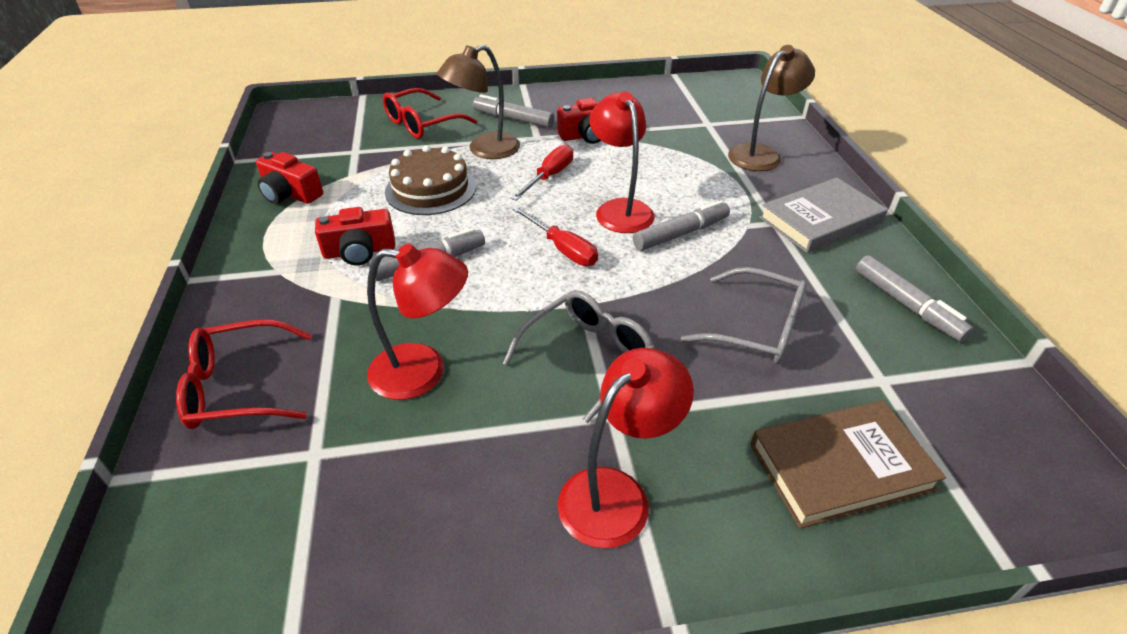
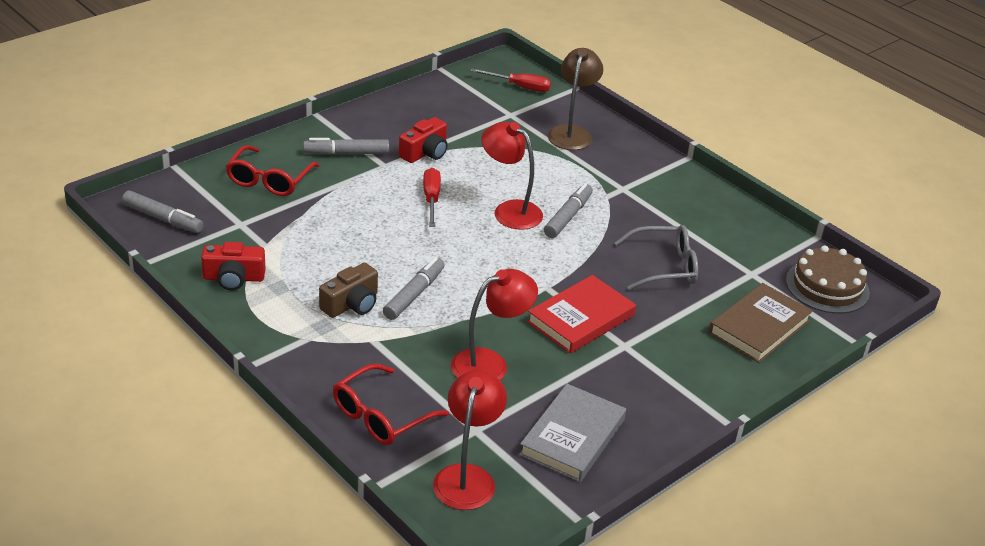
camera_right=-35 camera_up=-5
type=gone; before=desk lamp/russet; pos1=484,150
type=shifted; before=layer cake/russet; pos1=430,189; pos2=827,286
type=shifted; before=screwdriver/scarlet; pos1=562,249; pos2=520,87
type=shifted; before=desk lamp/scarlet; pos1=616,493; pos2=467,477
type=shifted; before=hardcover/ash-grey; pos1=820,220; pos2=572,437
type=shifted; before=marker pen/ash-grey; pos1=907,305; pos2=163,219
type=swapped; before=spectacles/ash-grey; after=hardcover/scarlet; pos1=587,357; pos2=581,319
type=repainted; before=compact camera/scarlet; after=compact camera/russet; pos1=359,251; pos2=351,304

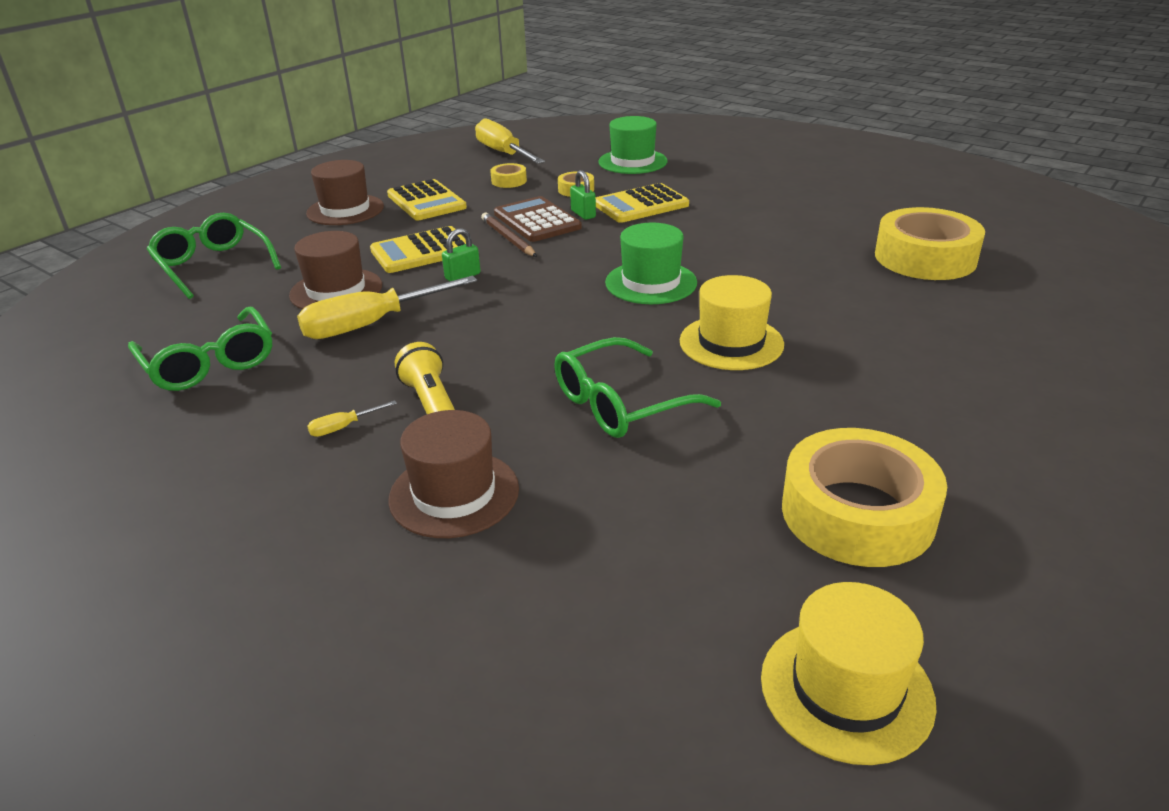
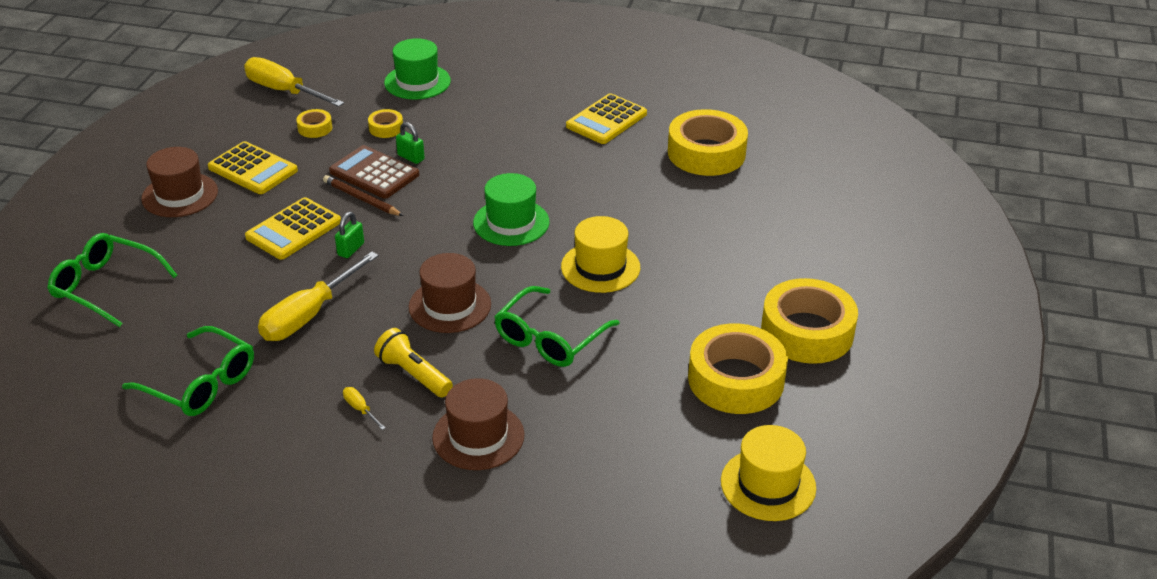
camera_right=-25 camera_up=5
type=new; after=sticky tape/golden; pos2=807,332
type=shifted; before=hat/russet; pos1=336,290; pos2=450,305
type=shifted; before=calculator/golden; pos1=641,205; pos2=606,120
type=rotated; before=screwdriver/golden; pos1=343,427; pos2=360,409; turn=105

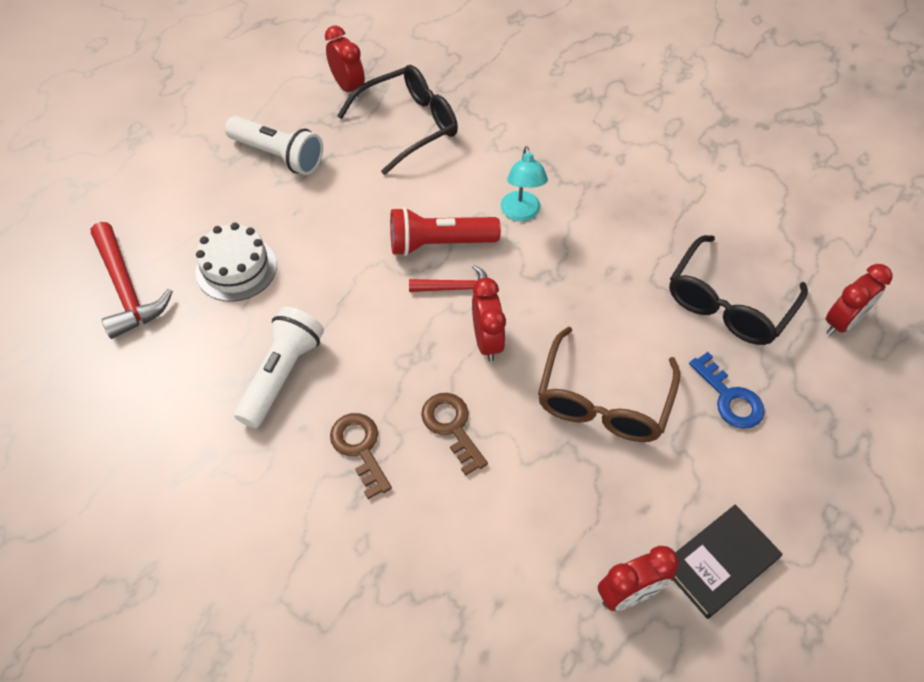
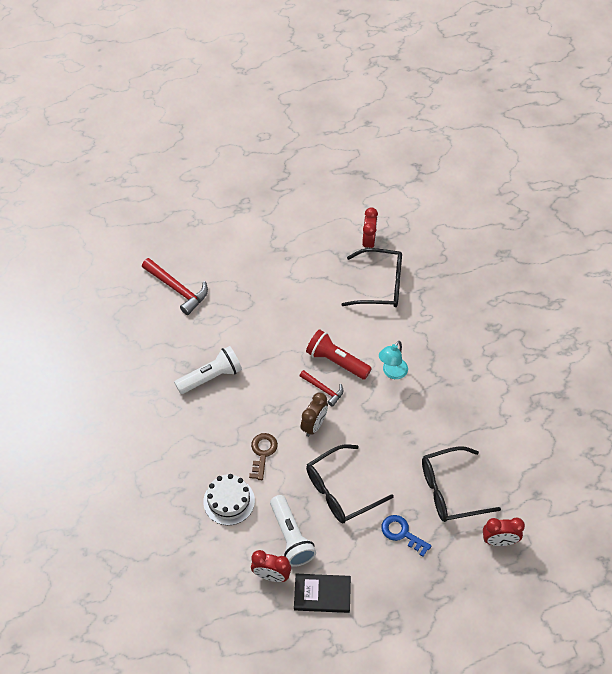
camera_right=40 camera_up=0
type=gone; before=key/russet; pos1=360,448
type=shifted; before=layer cake/snow-white; pos1=236,268; pos2=229,501
type=shifted; before=flashlight/snow-white; pos1=278,155; pos2=291,537
type=repainted; before=clock/scarlet; after=clock/russet; pos1=487,341; pos2=314,425
type=repainted; before=spectacles/russet; after=spectacles/jet-black; pos1=603,400; pos2=341,491
type=rotated; before=carpenter's hammer/scarlet; pos1=127,289; pos2=177,289; turn=-60
type=rotated; before=key/blue; pos1=729,398; pos2=402,533; turn=120

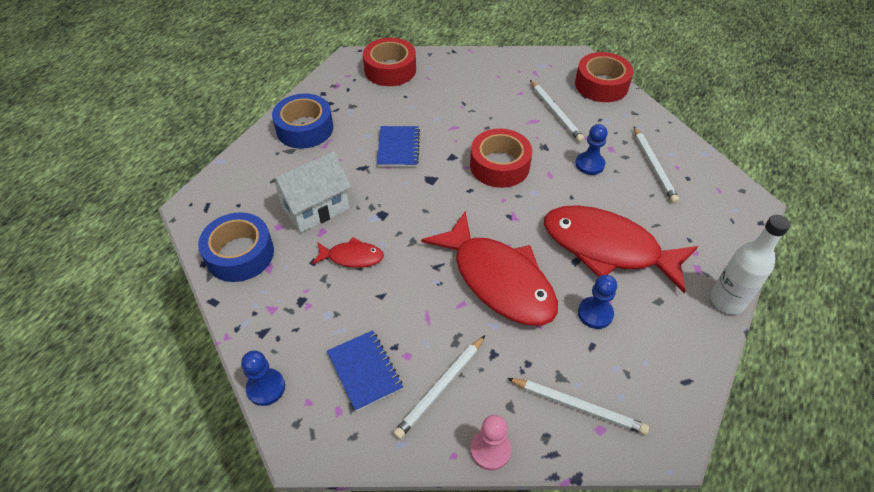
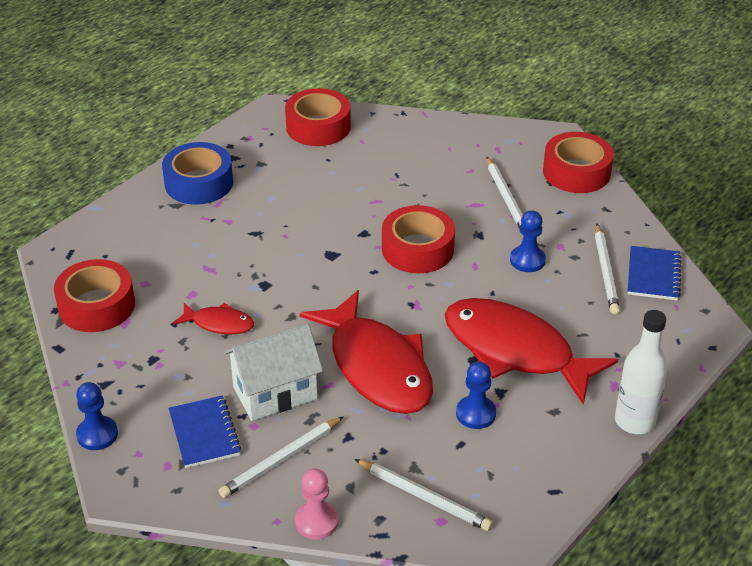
camera_right=10 camera_up=-10
type=shifted; before=toy house/snow-white; pos1=315,208; pos2=275,393
type=shifted; before=notepad/blue; pos1=398,148; pos2=653,275
type=repainted; before=sticky tape/blue; after=sticky tape/scarlet; pos1=240,254; pos2=96,305

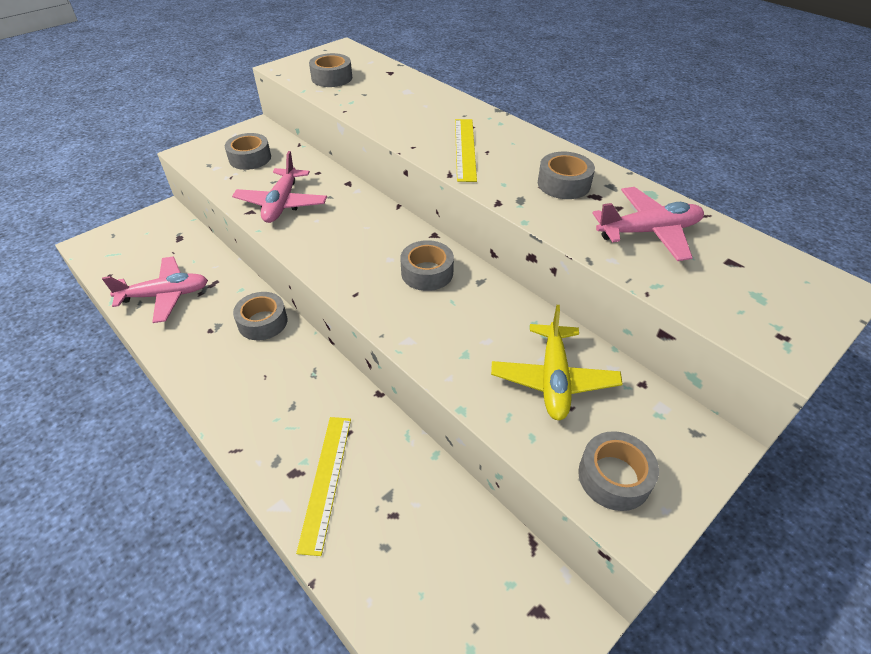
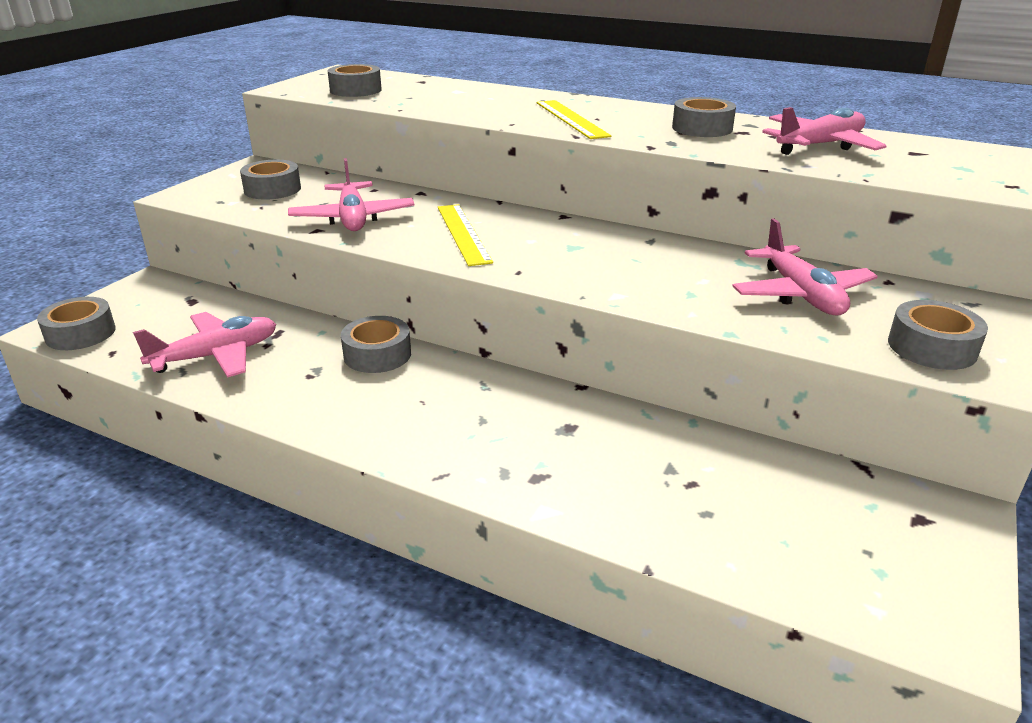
camera_right=-20 camera_up=-15
type=shifted; before=ruler/golden; pos1=326,480; pos2=463,233
type=shifted; before=sticky tape/ash-grey; pos1=427,273; pos2=80,333
type=repainted; before=aeroplane/golden; after=aeroplane/rosy; pos1=553,379; pos2=801,294

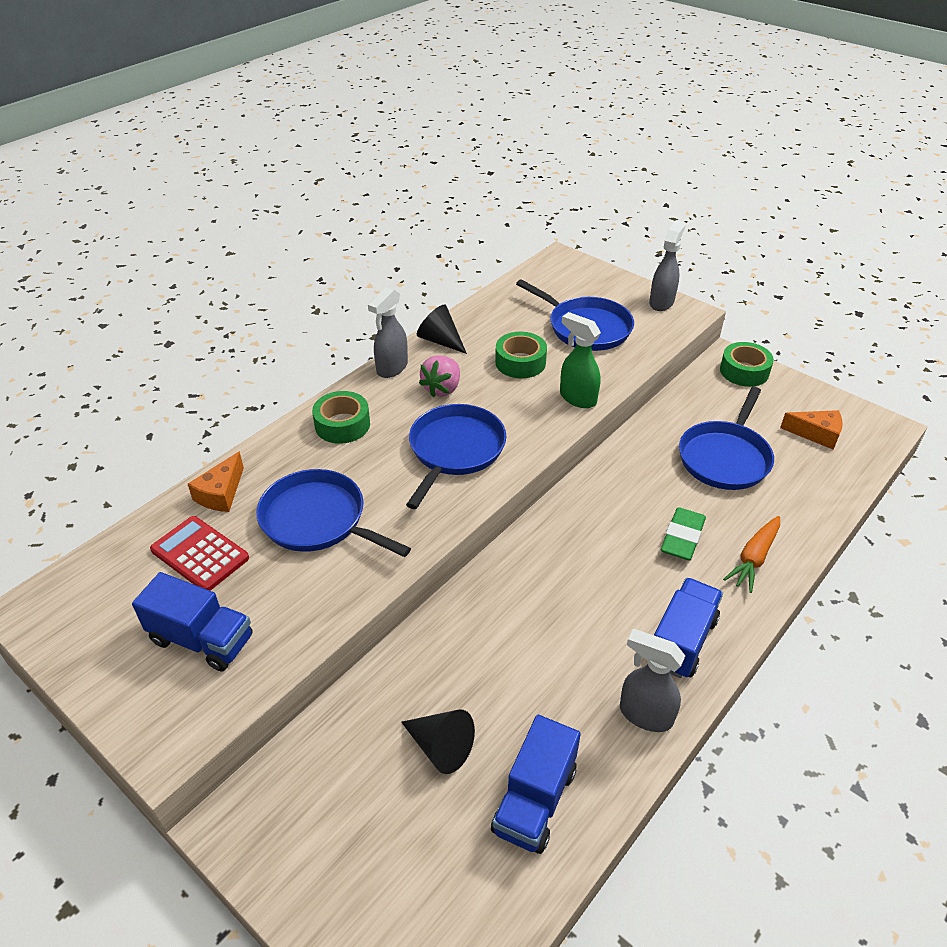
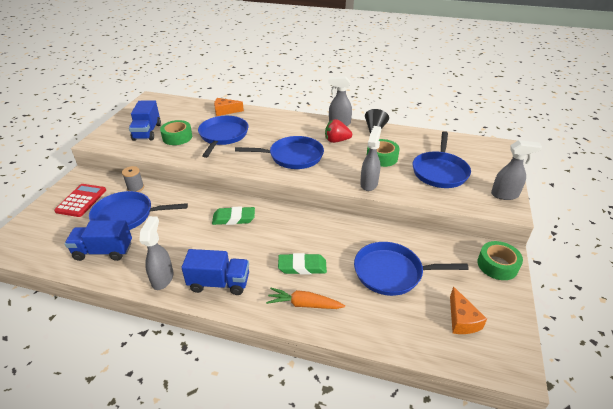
camera_right=65 camera_up=-5
type=new; after=reel of thread/ash-grey; pos2=135,188
type=new; after=pencil eraser/green; pos2=234,218
type=shifted; before=calculator/scarlet; pos1=200,554; pos2=81,200
type=shifted; before=sticky tape/green; pos1=342,425; pos2=177,137
type=swapped; before=cone/jet-black; after=skillet/blue; pos1=441,747; pos2=126,216
type=repainted; before=berry/rosy; after=berry/scarlet; pos1=442,389; pos2=336,141
type=repainted; before=sprayer/green; after=sprayer/ash-grey; pos1=577,398; pos2=369,184

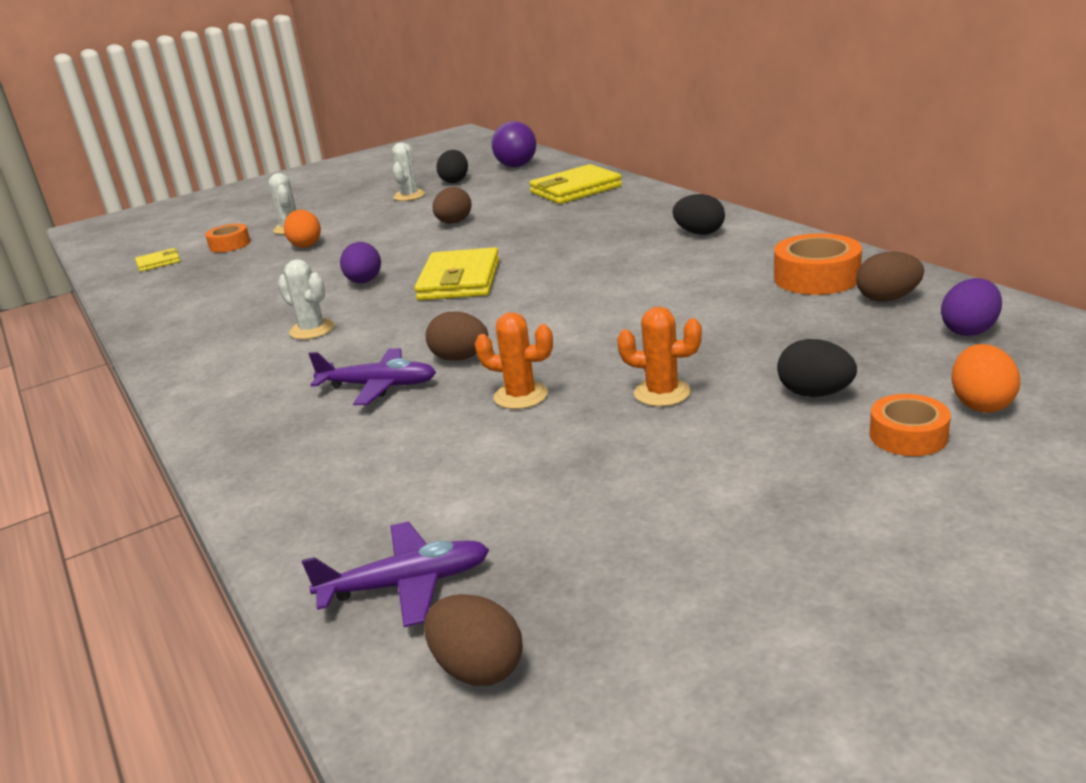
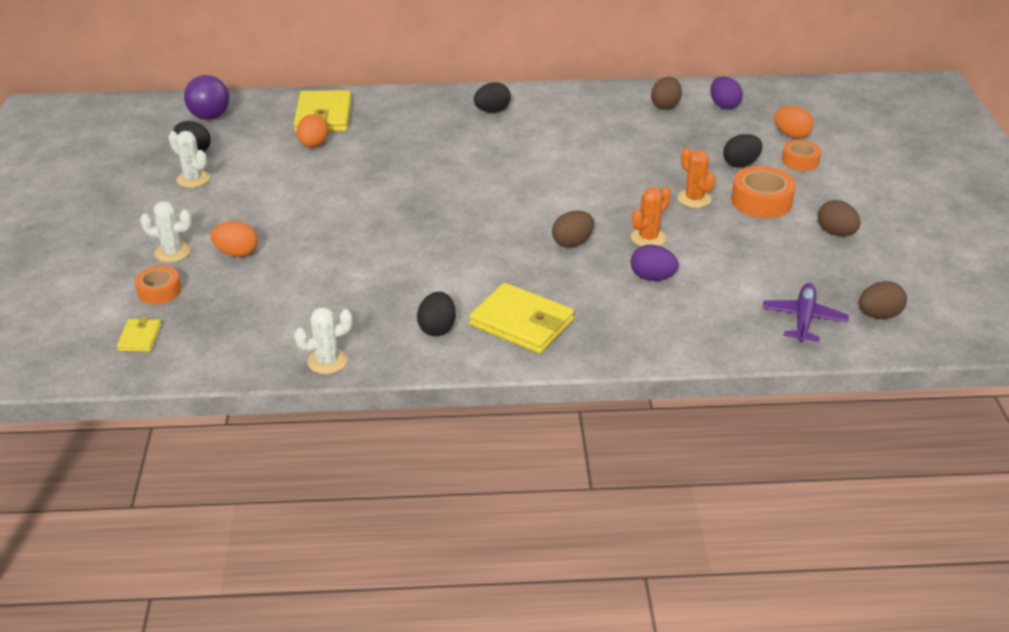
camera_right=-65 camera_up=10
type=gone; before=aeroplane/royal purple; pos1=378,386
type=new; after=egg shape/bright orange; pos2=313,145
type=new; after=egg shape/jet-black; pos2=437,328
type=shifted; before=saguaro cactus/snow-white; pos1=312,330; pos2=327,361
type=shifted; before=egg shape/royal purple; pos1=364,282; pos2=652,277
type=shifted; before=card wallet/golden; pos1=459,280; pos2=521,323
type=shifted; before=egg shape/russet; pos1=454,223; pos2=836,233
type=shifted; before=sticky tape/bright orange; pos1=816,277; pos2=761,201
type=rotated; before=saguaro cactus/bright orange; pos1=662,393; pos2=694,199; turn=-75

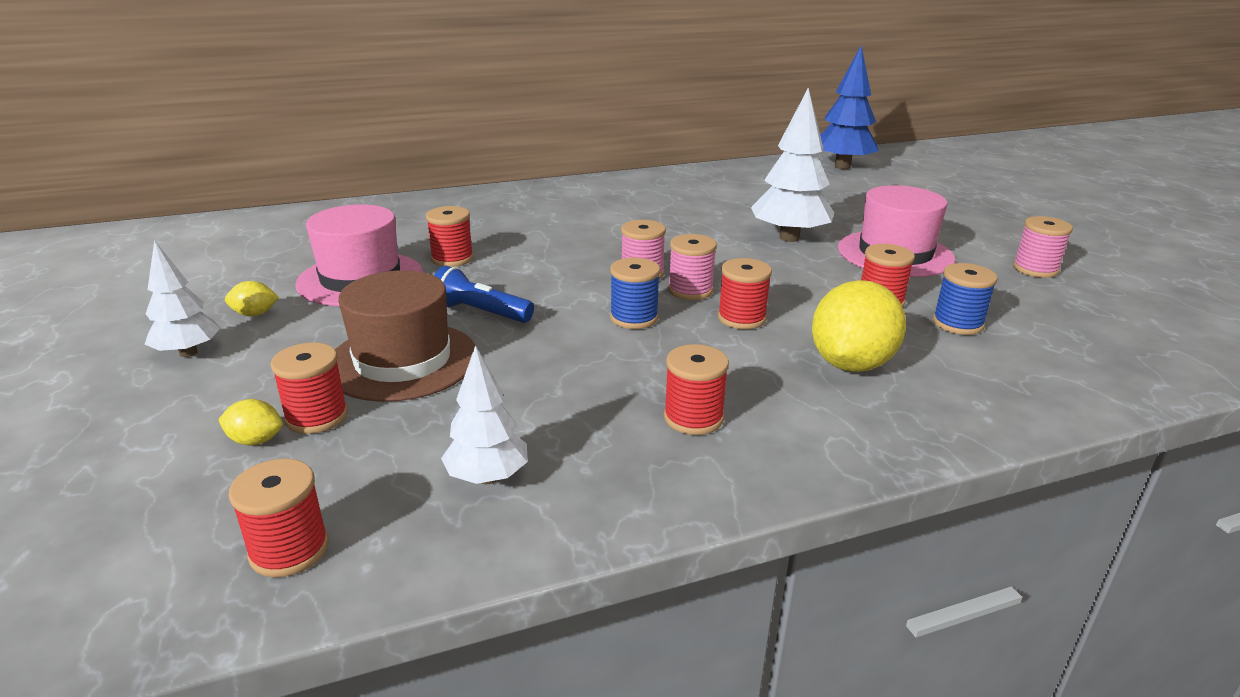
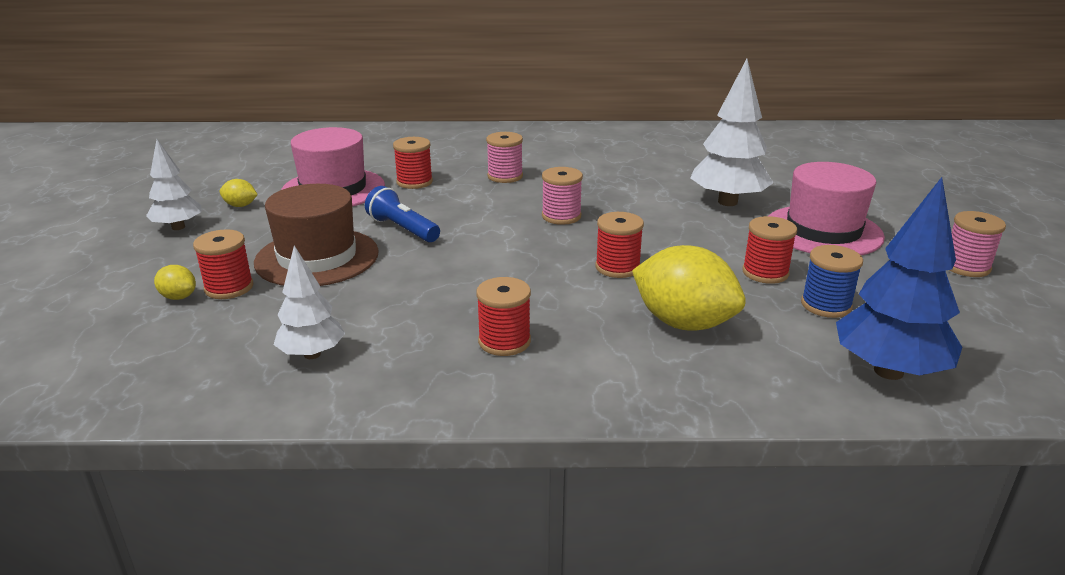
camera_right=20 camera_up=0
type=gone; before=reel of thread/scarlet; pos1=289,550
type=gone; before=reel of thread/blue; pos1=634,318
type=shifted; before=reel of thread/rosy; pos1=690,290; pos2=505,176
type=shifted; before=tree/blue; pos1=842,166; pos2=888,371
type=rotated; before=toy lemon/golden; pos1=851,364; pos2=683,323; turn=75

